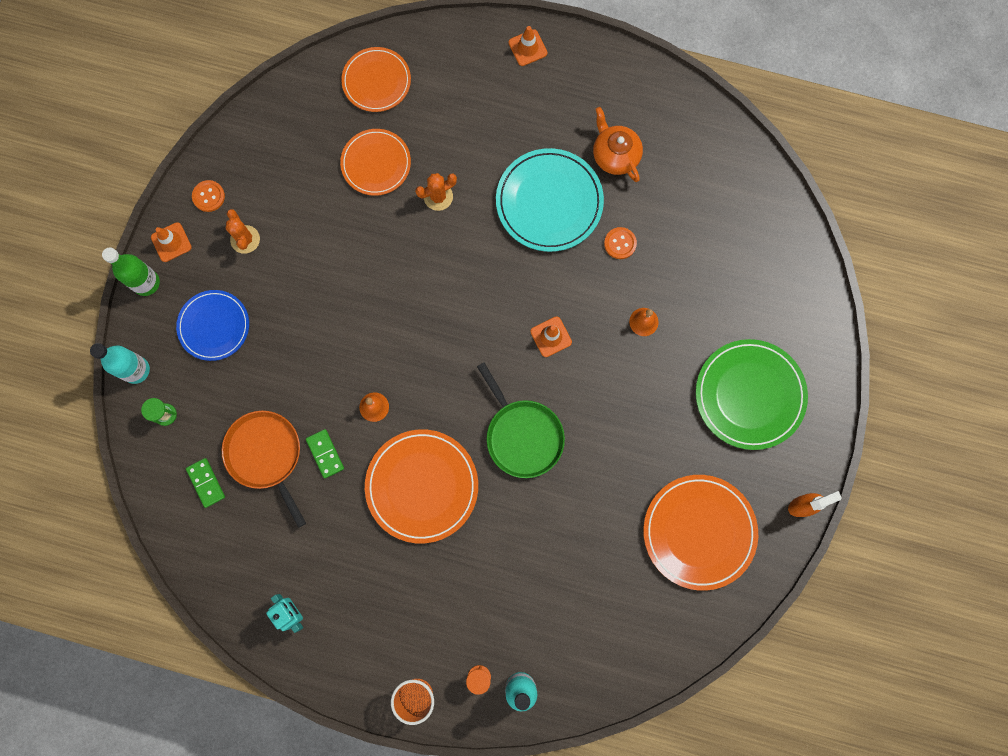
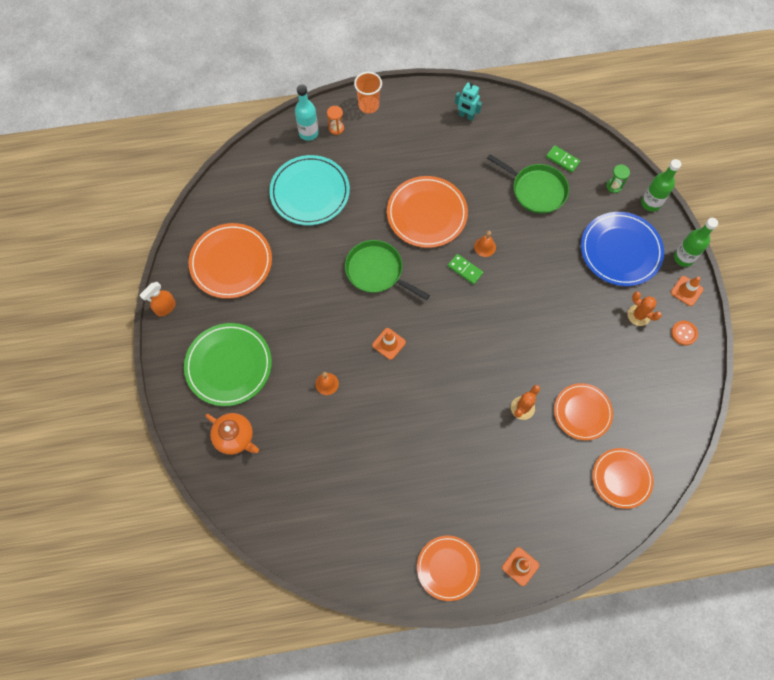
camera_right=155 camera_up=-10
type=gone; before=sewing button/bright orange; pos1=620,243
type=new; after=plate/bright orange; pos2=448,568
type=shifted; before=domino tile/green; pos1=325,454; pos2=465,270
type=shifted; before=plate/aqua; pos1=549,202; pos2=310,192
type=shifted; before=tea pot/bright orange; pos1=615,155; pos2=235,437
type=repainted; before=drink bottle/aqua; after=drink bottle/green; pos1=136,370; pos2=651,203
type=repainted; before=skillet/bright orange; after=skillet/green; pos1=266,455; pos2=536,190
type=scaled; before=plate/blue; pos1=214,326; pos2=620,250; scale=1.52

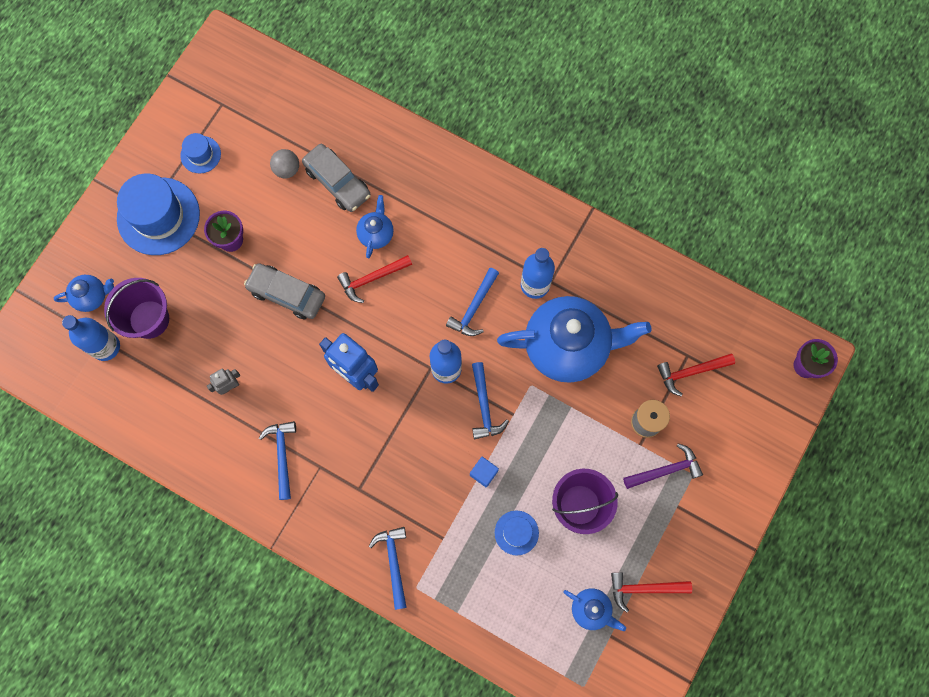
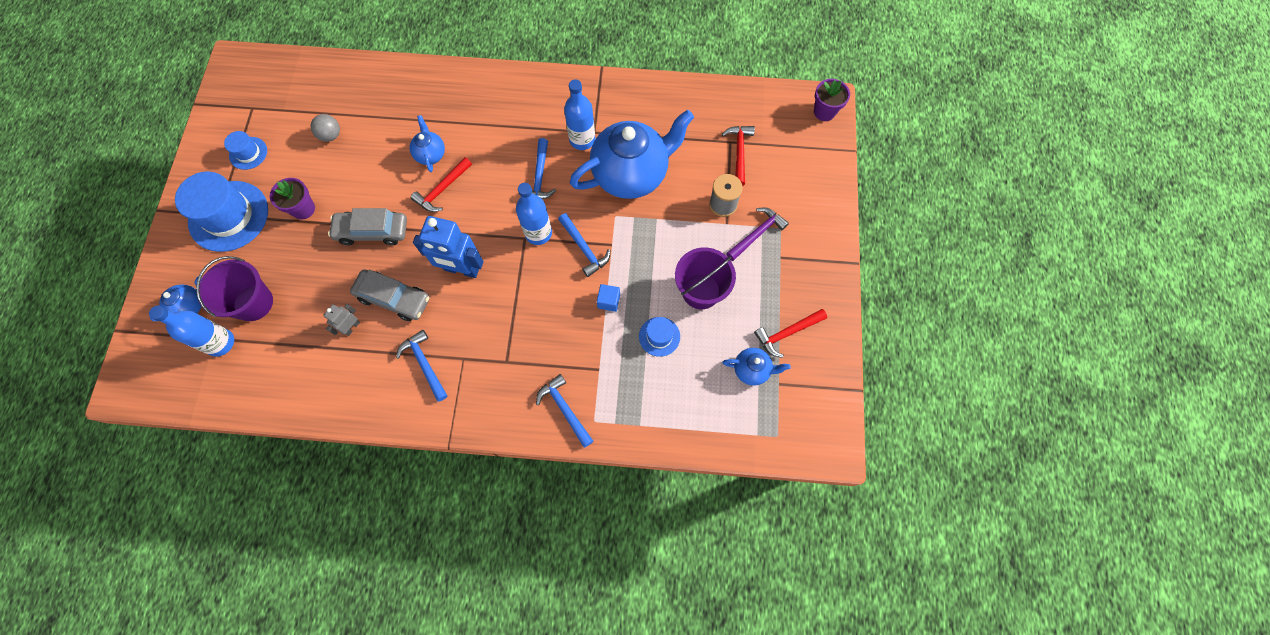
camera_right=-25 camera_up=-5
type=shifted; before=car/ash-grey; pos1=337,182; pos2=394,298
type=rotated; before=carpenter's hammer/scarlet; pos1=691,372; pos2=739,153; turn=135

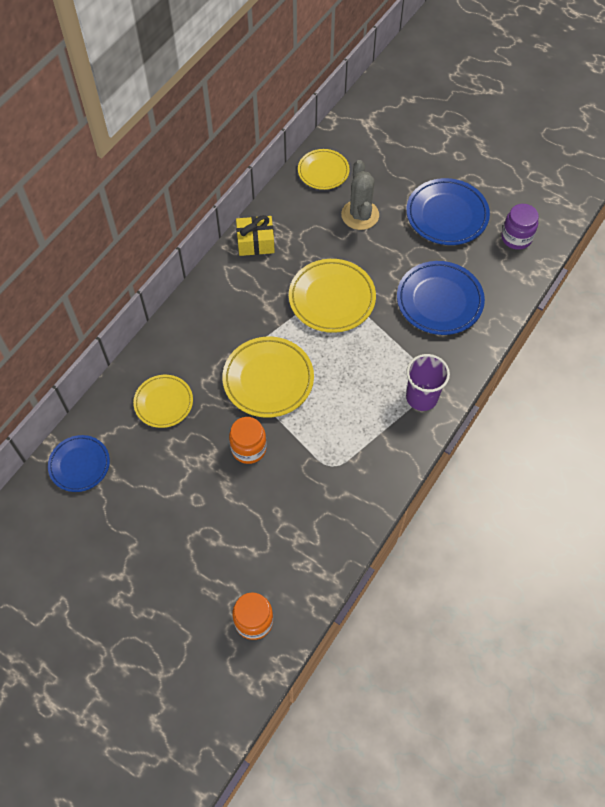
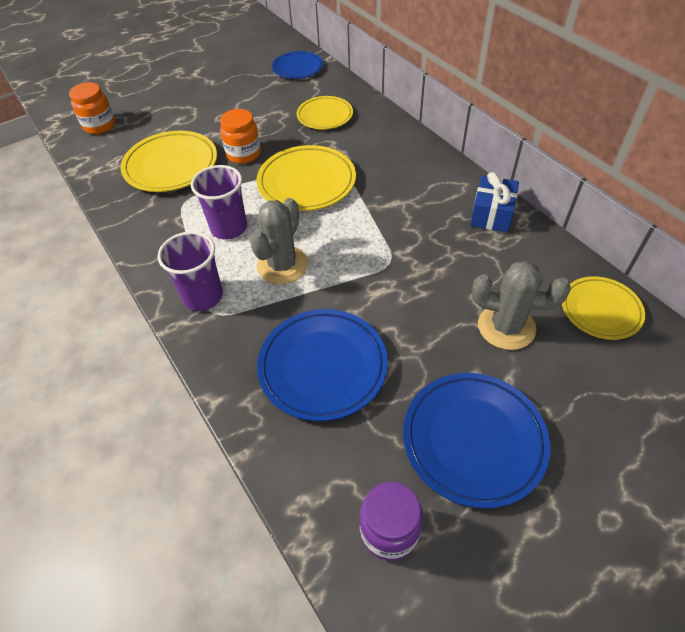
camera_right=115 camera_up=-10
type=new; after=tumbler/royal purple; pos2=229,228
type=new; after=saguaro cactus/ash-grey; pos2=282,265
type=shifted; before=plate/golden; pos1=332,298; pos2=171,166
type=repainted; before=present/golden; after=present/blue; pos1=255,242; pos2=491,214

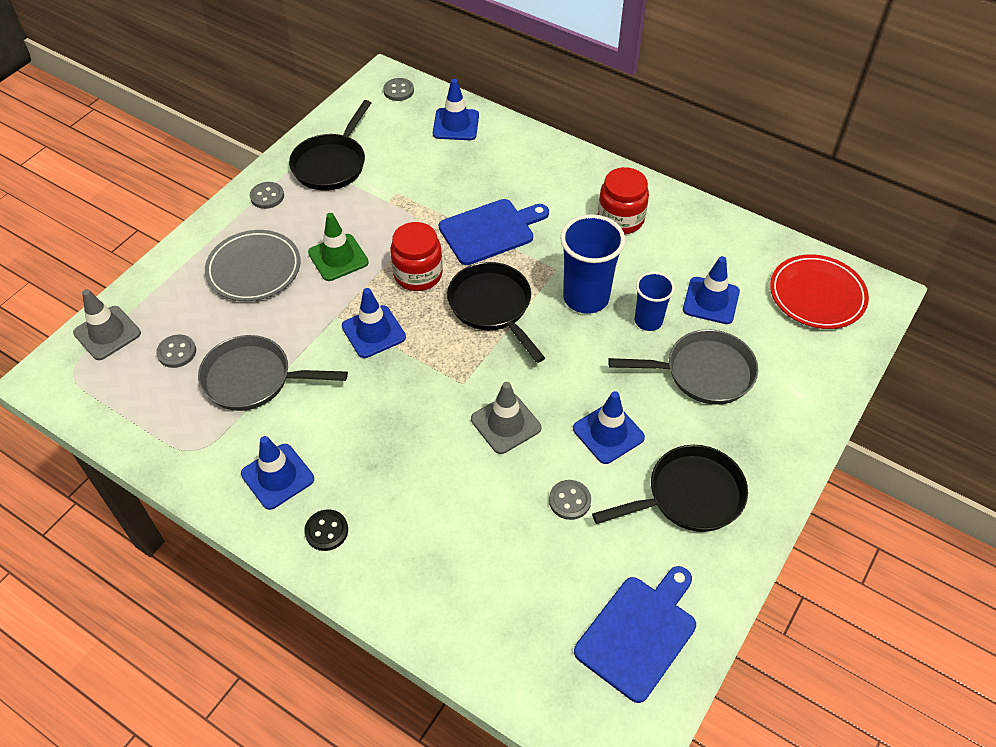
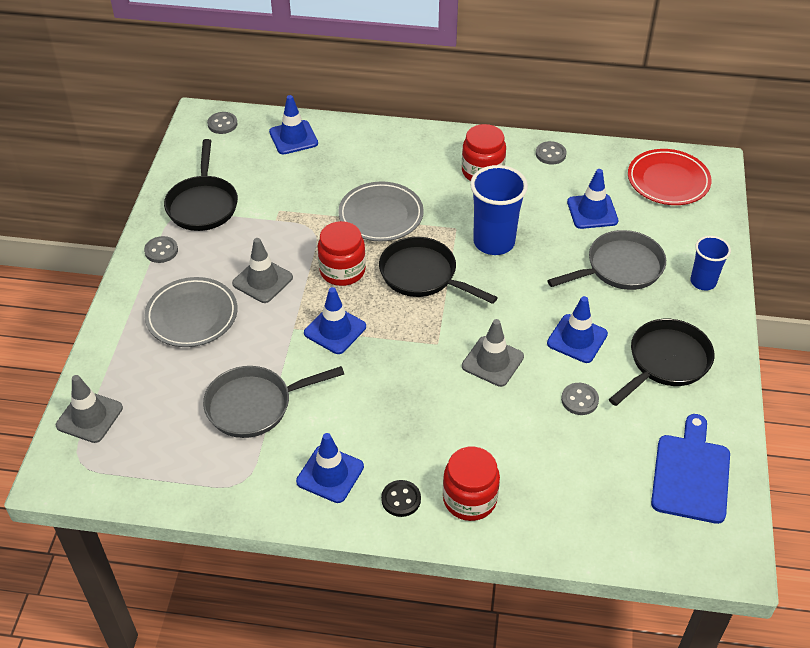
camera_right=-25 camera_up=-5
type=new; after=jam jar/scarlet; pos2=469,499
type=shifted; before=sewing button/ash-grey; pos1=177,352; pos2=550,154
type=shifted; before=tumbler/blue; pos1=648,321; pos2=703,282
type=swapped; before=chopping board/blue; after=plate/ash-grey; pos1=490,231; pos2=381,215
type=repainted; before=road cone/green; after=road cone/ash-grey; pos1=338,258; pos2=262,280

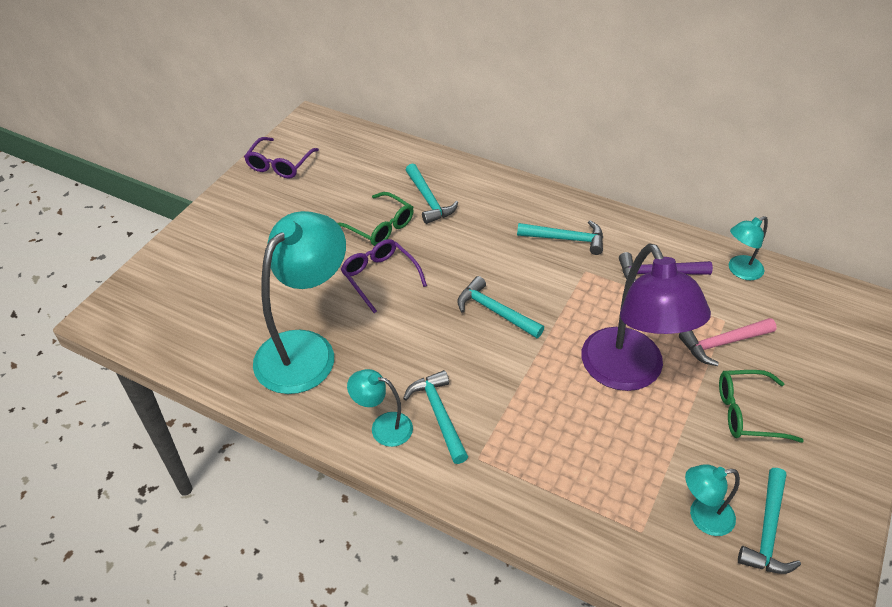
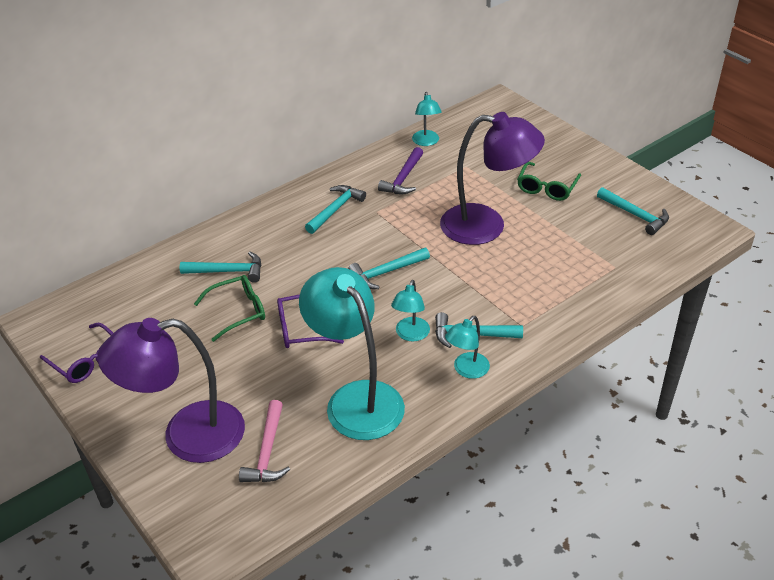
camera_right=-65 camera_up=-5
type=new; after=desk lamp/royal purple; pos2=187,436
type=shifted; before=carpenter's hammer/rosy; pos1=723,343; pos2=267,451
type=shifted; before=desk lamp/aqua; pos1=702,517; pos2=410,335

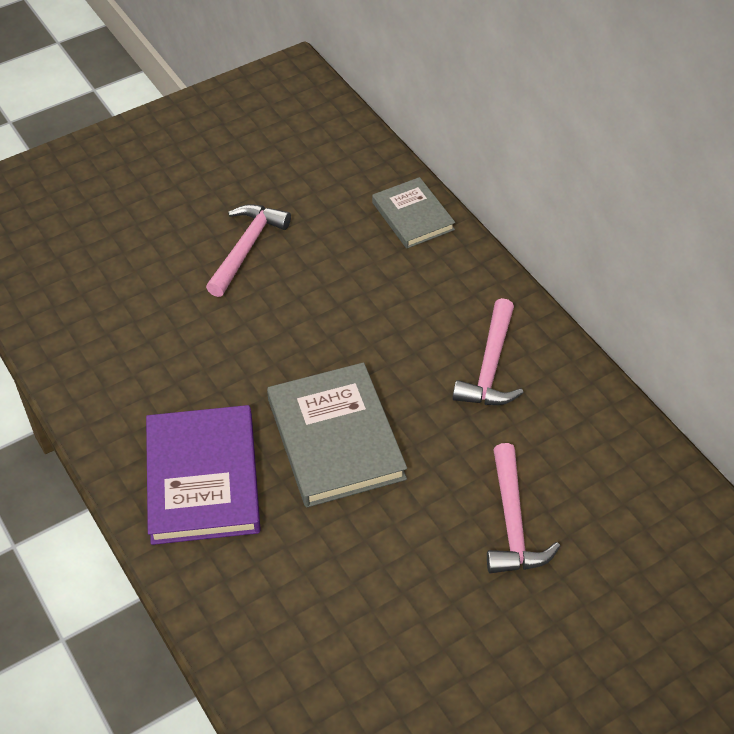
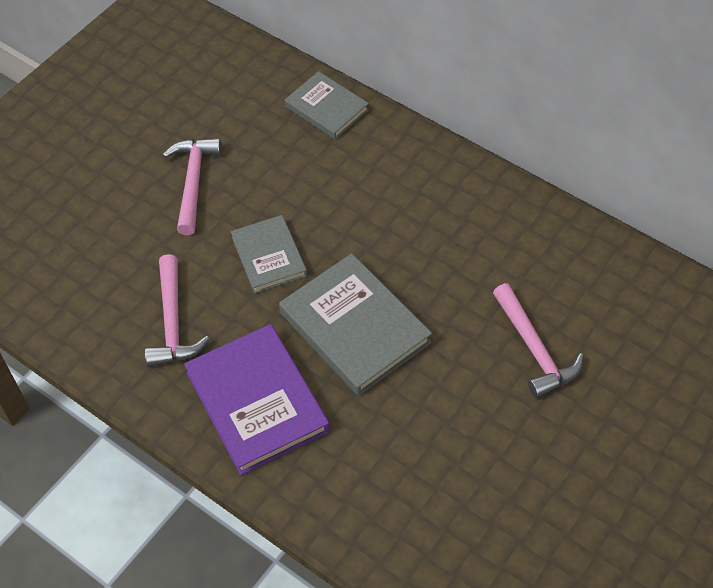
camera_right=-20 camera_up=5
type=new; after=hardcover/ash-grey; pos2=269,256
type=shifted; before=carpenter's hammer/rosy; pos1=490,366; pos2=173,322

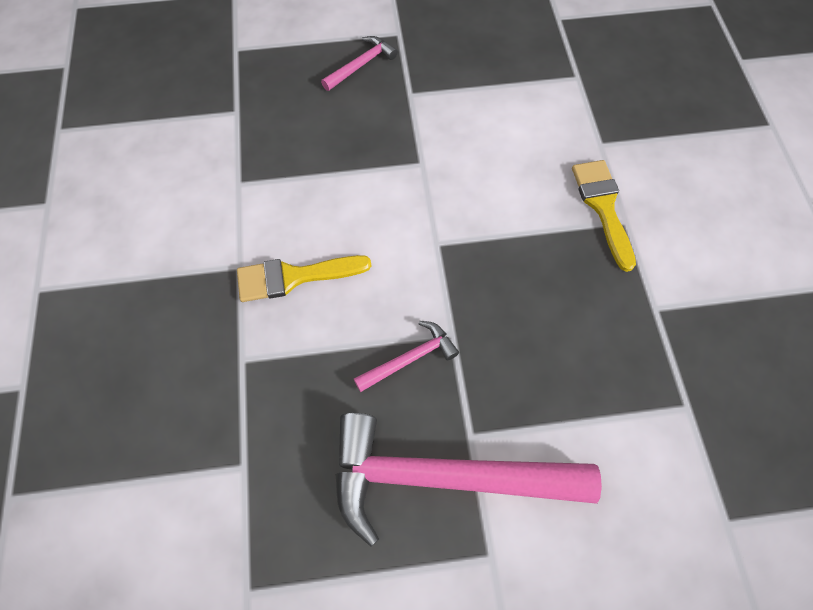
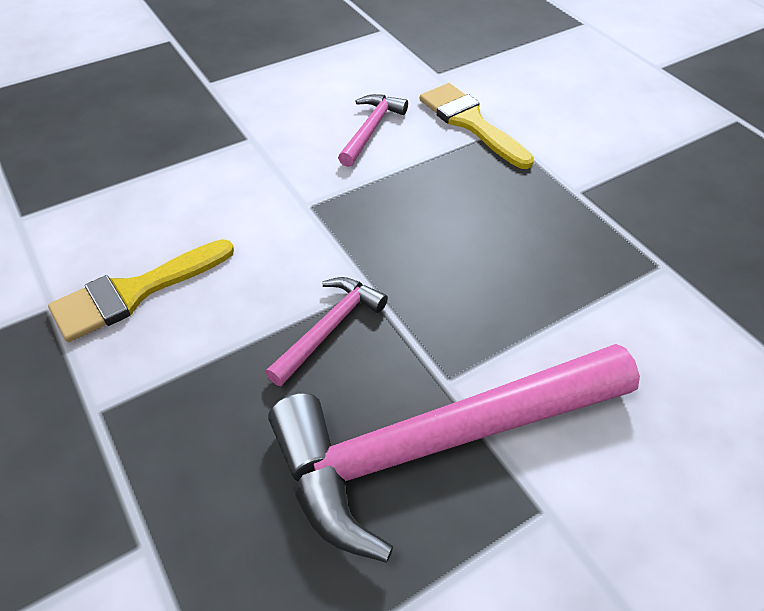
camera_right=-25 camera_up=-15
type=shifted; before=carpenter's hammer/rosy; pos1=361,65; pos2=371,129

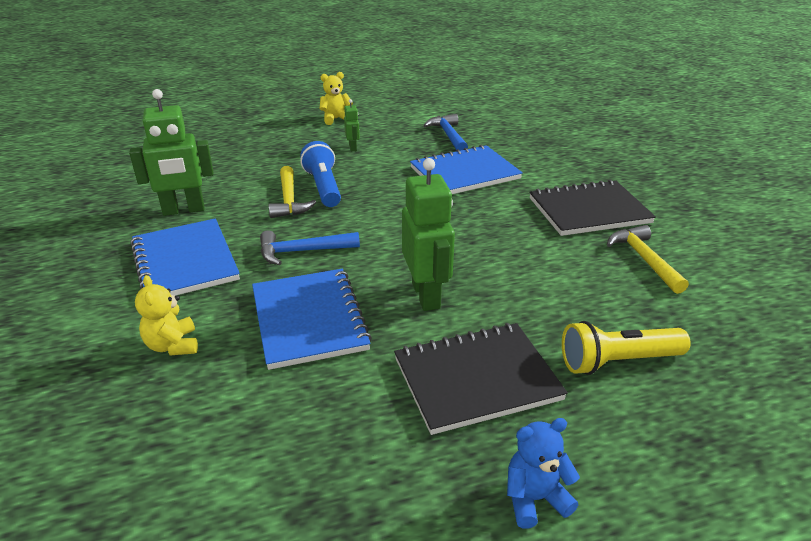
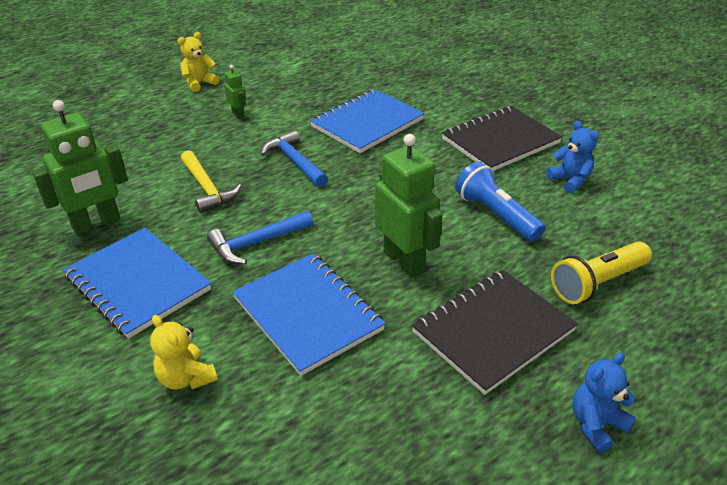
camera_right=-20 camera_up=5
type=shifted; before=flashlight/blue; pos1=323,187; pos2=495,215
type=shifted; before=carpenter's hammer/blue; pos1=448,135; pos2=294,161
type=swapped; before=carpenter's hammer/golden; after=teddy bear/blue; pos1=644,259; pos2=570,180

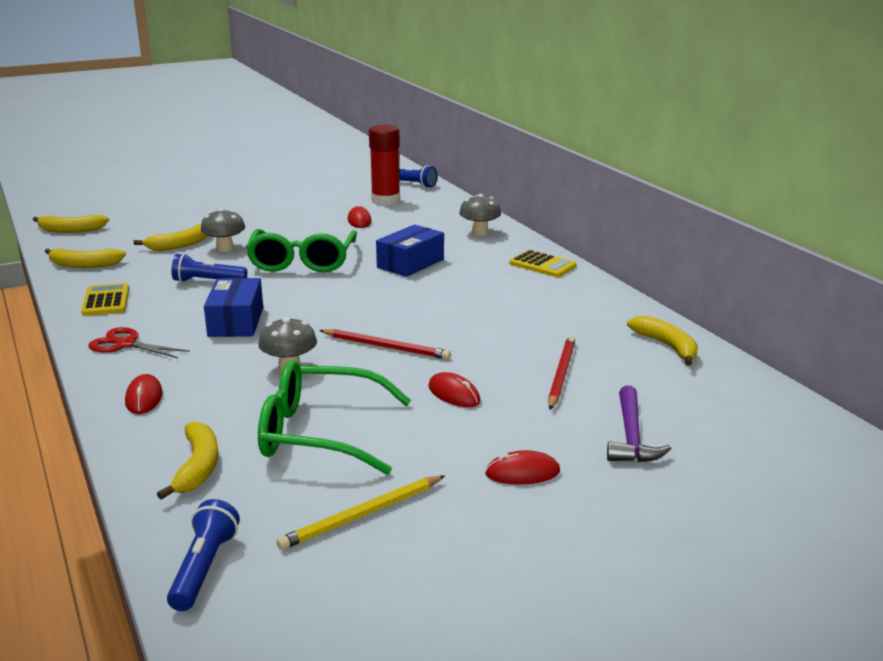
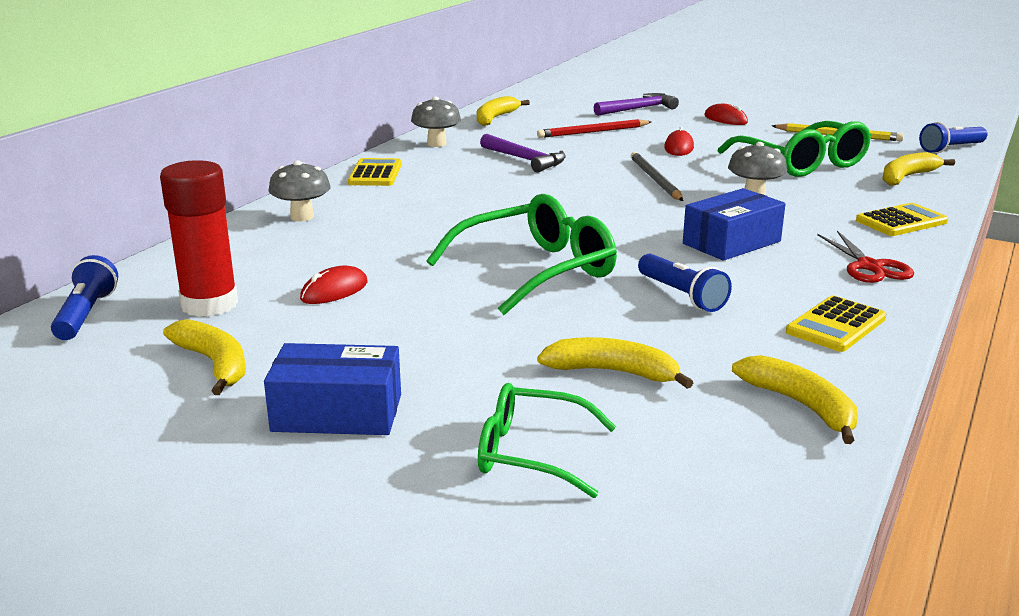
camera_right=-125 camera_up=0
type=new; after=spectacles/green; pos2=531,453
type=new; after=carpenter's hammer/royal purple; pos2=525,159
type=shifted; before=banana fruit/golden; pos1=70,230; pos2=214,364
type=shifted; before=mushroom/ash-grey; pos1=225,249; pos2=436,144
type=shifted; before=parcel/blue; pos1=410,263; pos2=337,413
type=swapped; before=computer mouse/scarlet; after=calculator/golden; pos1=144,398; pos2=901,221
type=repainted; before=pencil/scarlet; after=pencil/ash-grey; pos1=386,347; pos2=655,180

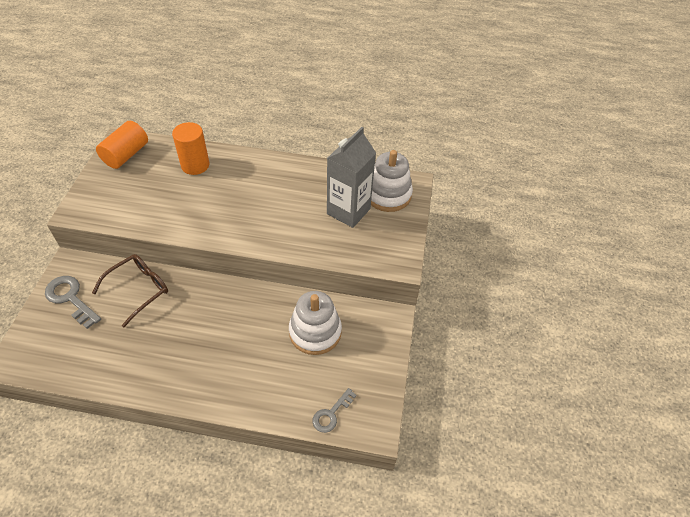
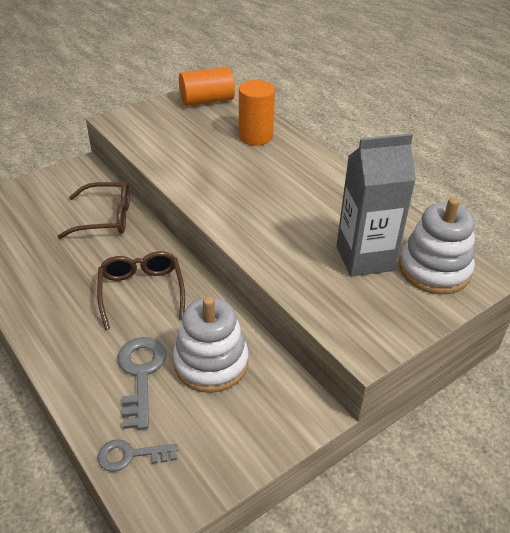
camera_right=45 camera_up=-10
type=new; after=spectacles/russet; pos2=141,292
type=shifted; before=key/ash-grey; pos1=70,298; pos2=141,374

